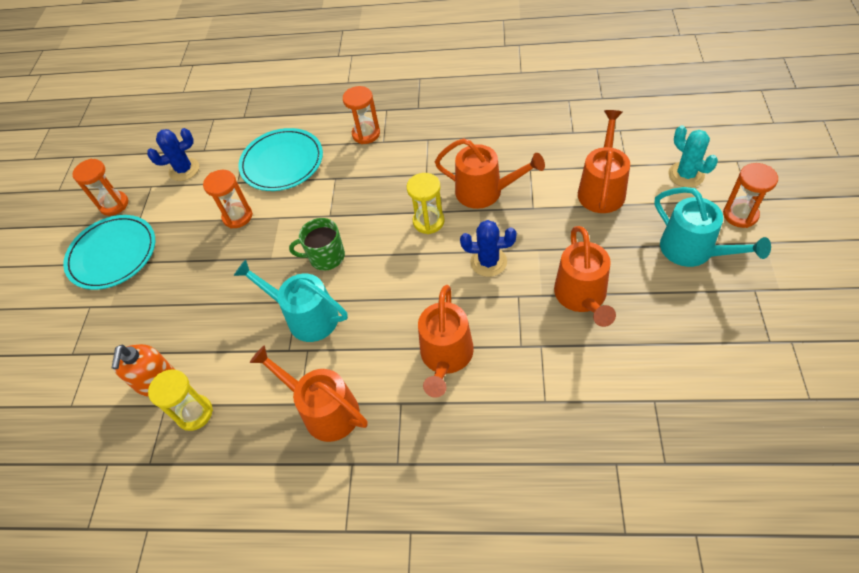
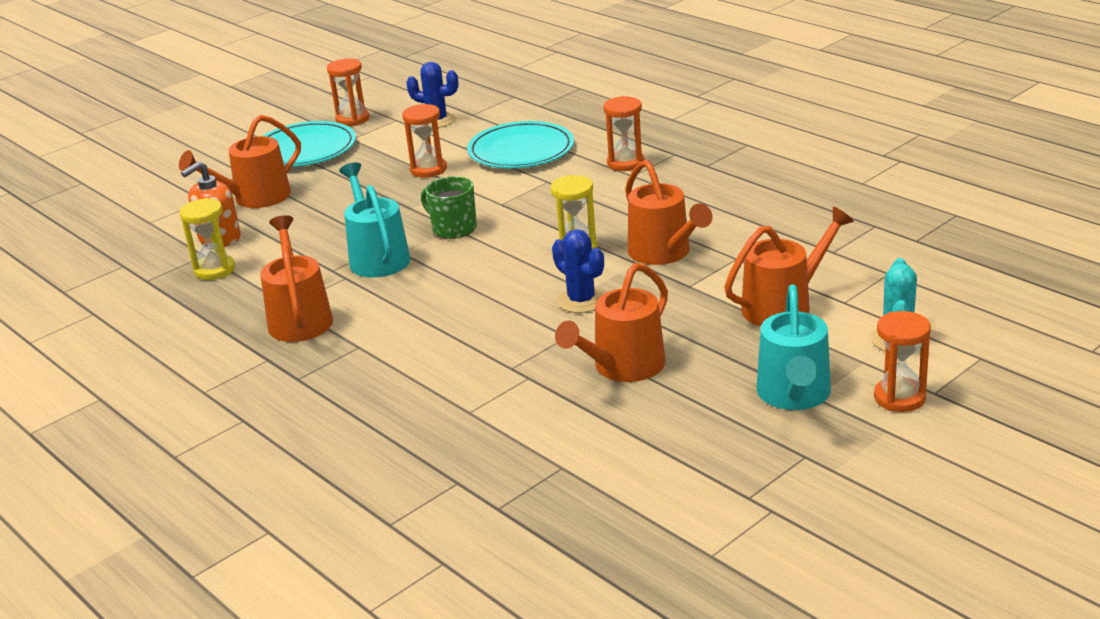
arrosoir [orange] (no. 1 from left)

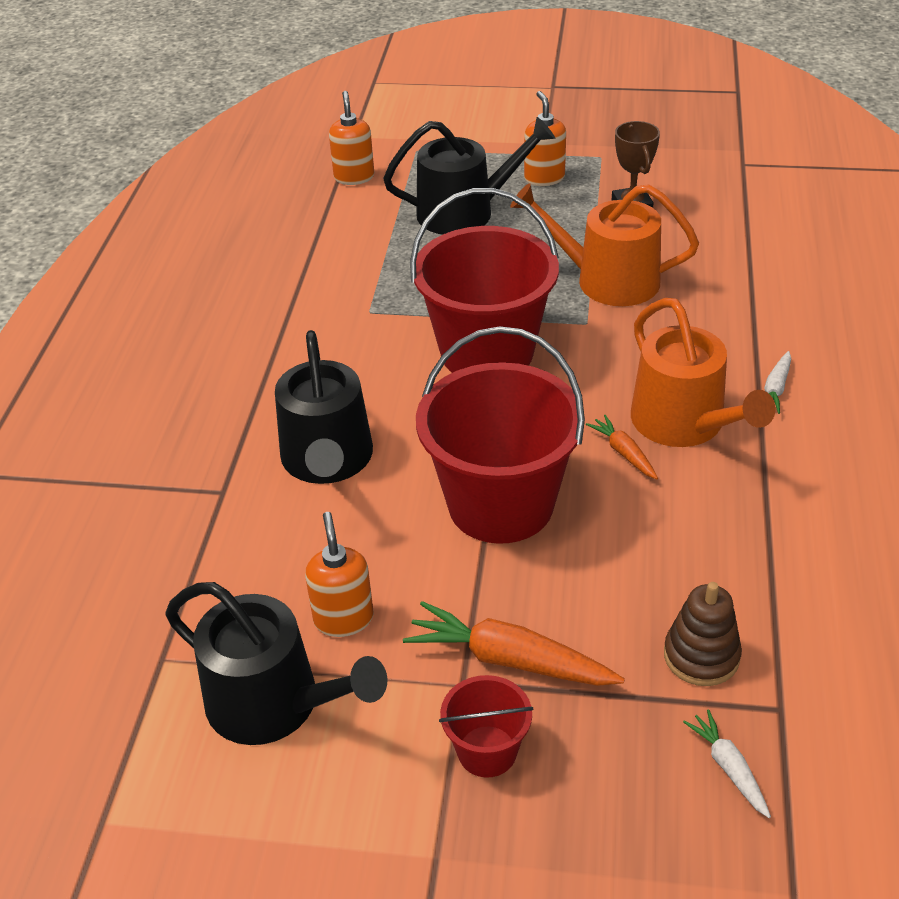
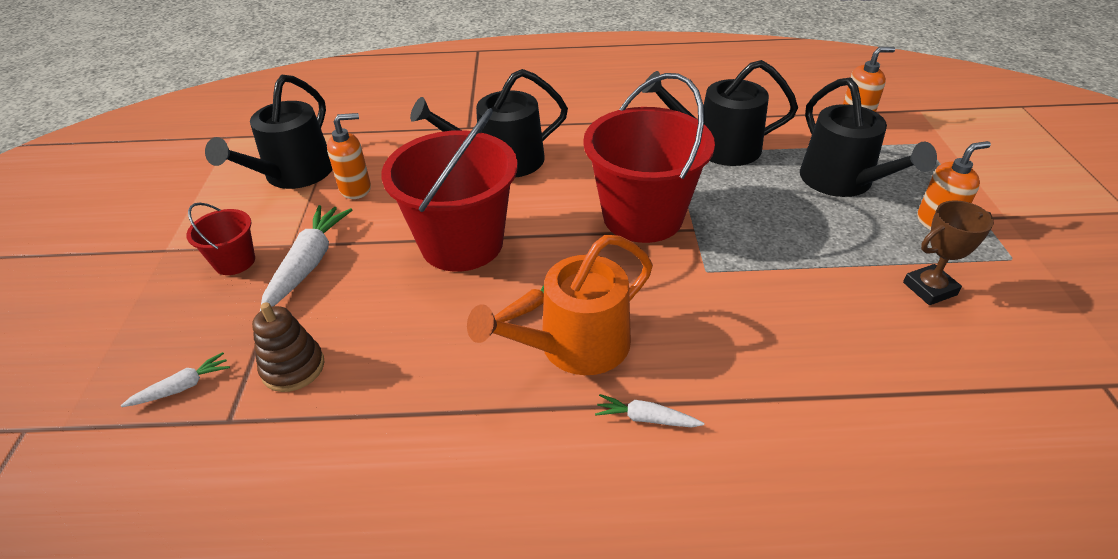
carotte [blanc] (no. 2 from left)
arrosoir [noir] (no. 3 from left)
arrosoir [orange] (no. 1 from left in the first image)

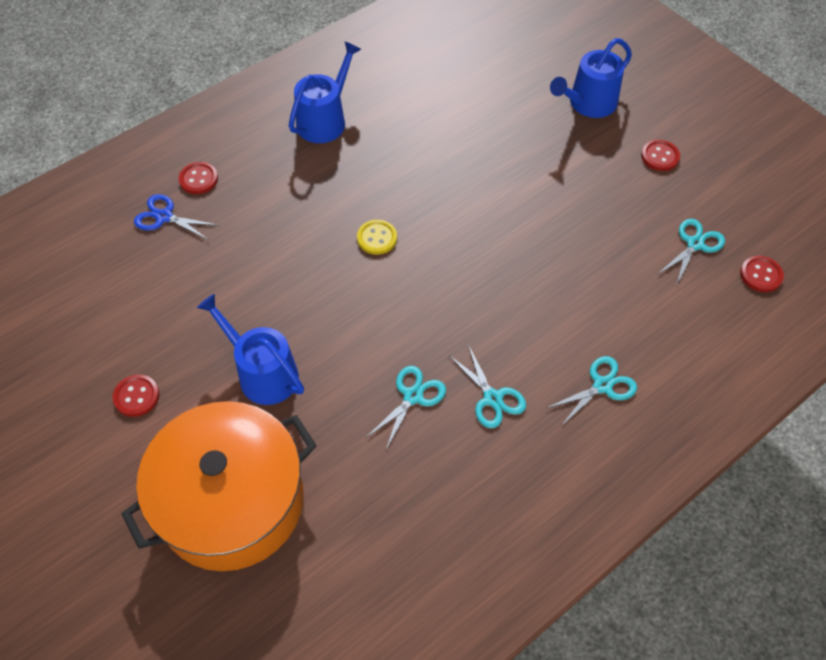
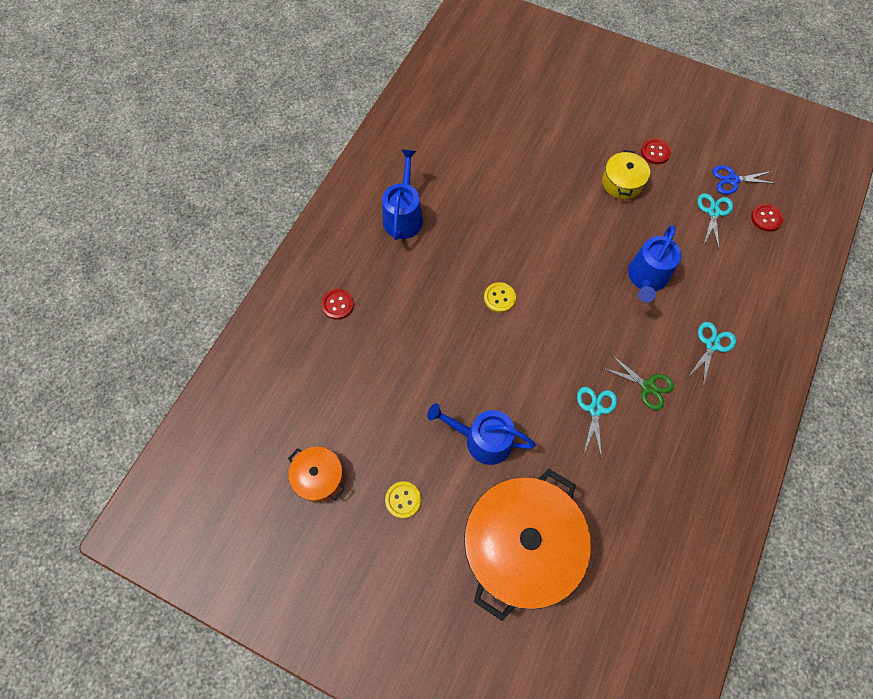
marmite [orange] (no. 1 from left)
bouton [jaune] (no. 1 from left)
marmite [jaune]
ciseaux [vert]
arrosoir [bleu] (no. 3 from left)
ciseaux [bleu]

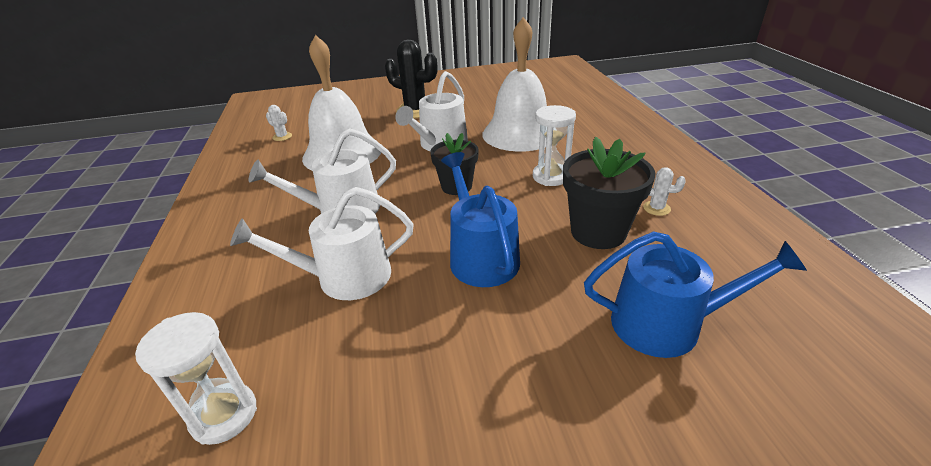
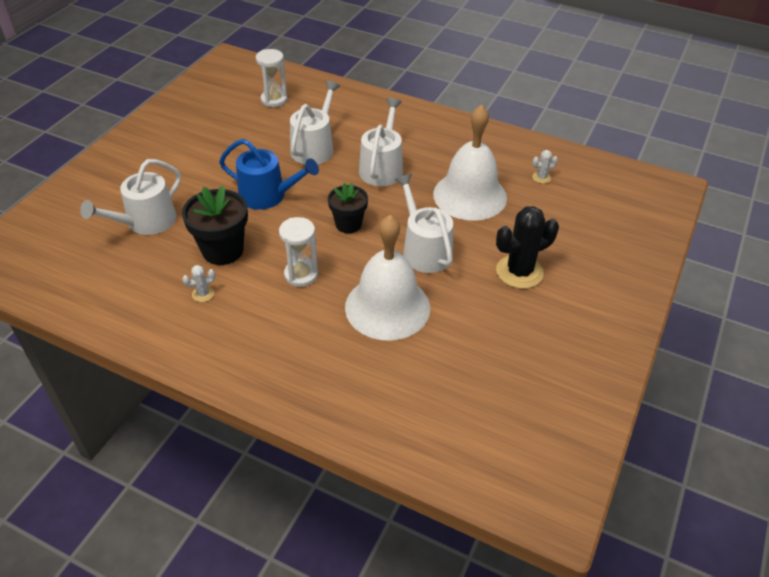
arrosoir [blanc] (no. 1 from left)

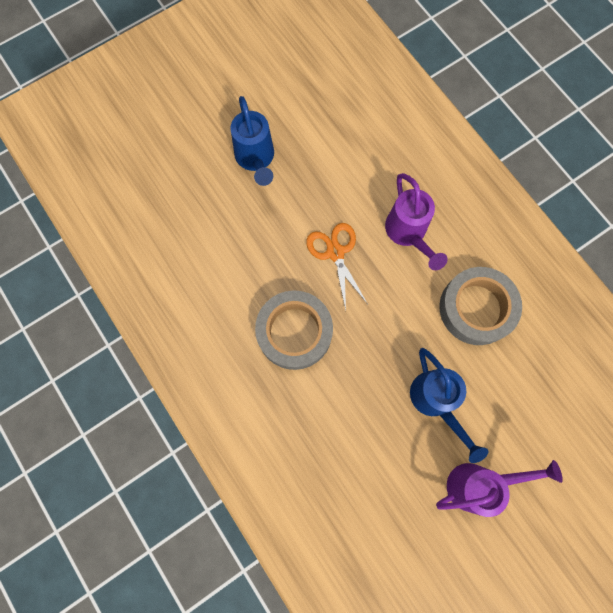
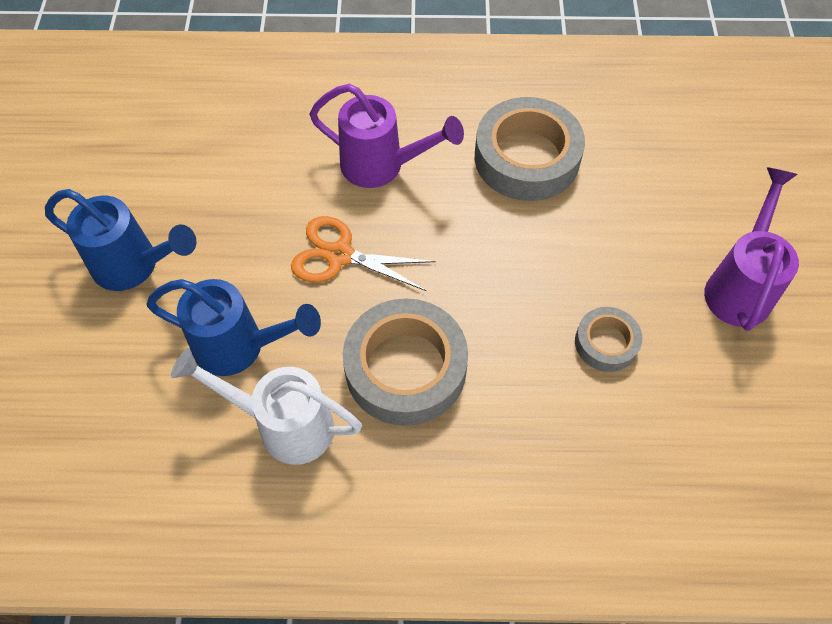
arrosoir [bleu] (no. 2 from left)
arrosoir [blanc]
ruban adhésif [gris] (no. 3 from left)

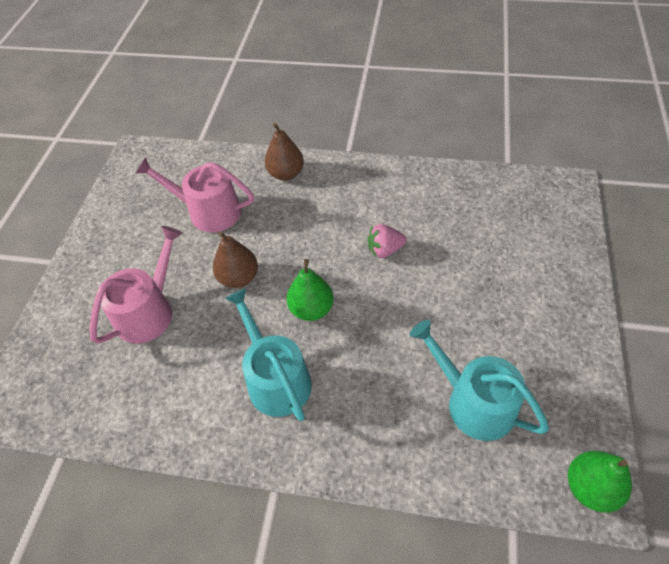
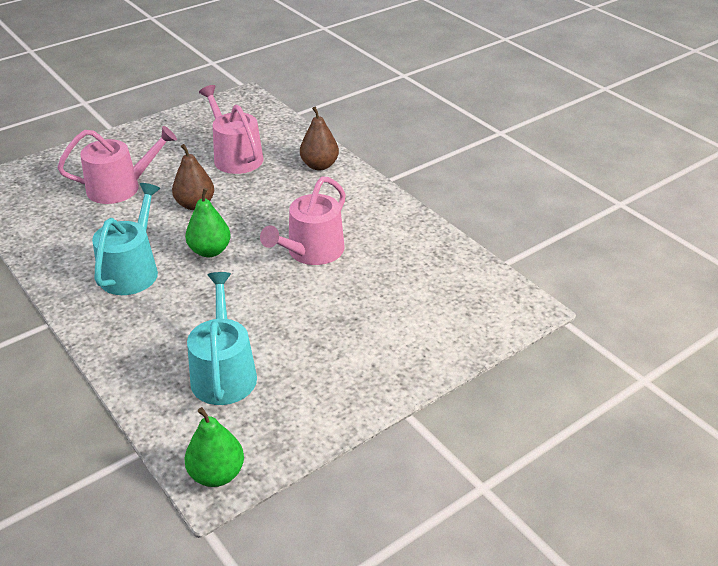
arrosoir [rose] (no. 3 from left)

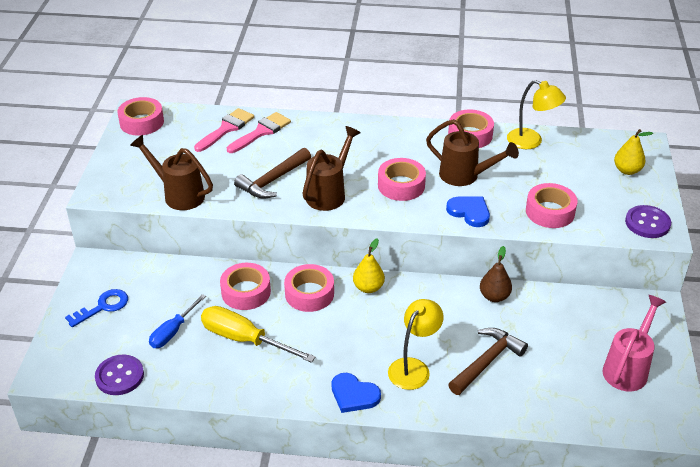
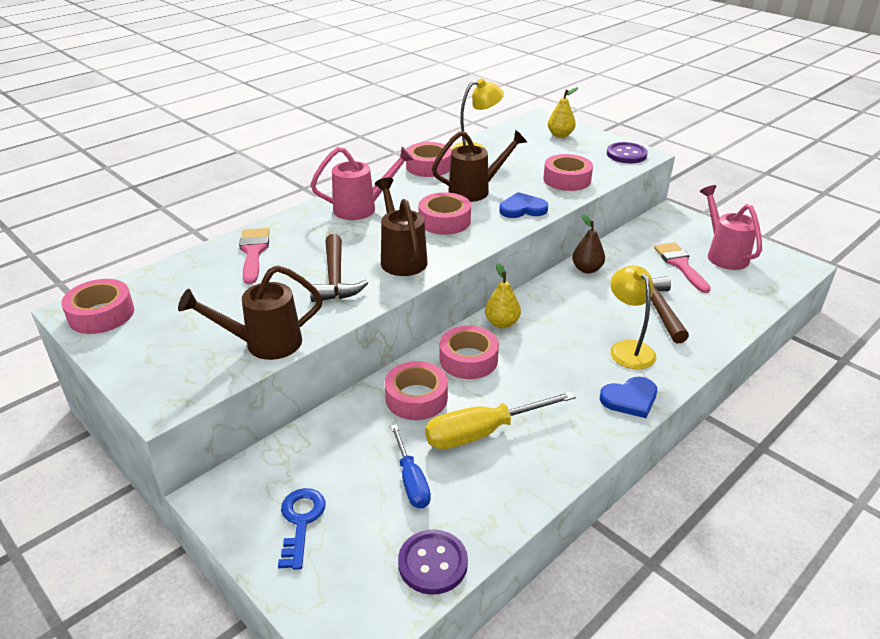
arrosoir [rose] (no. 1 from left)
pinceau [rose] (no. 2 from left)

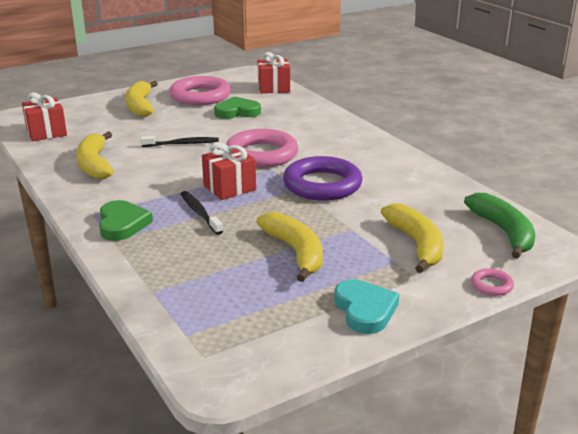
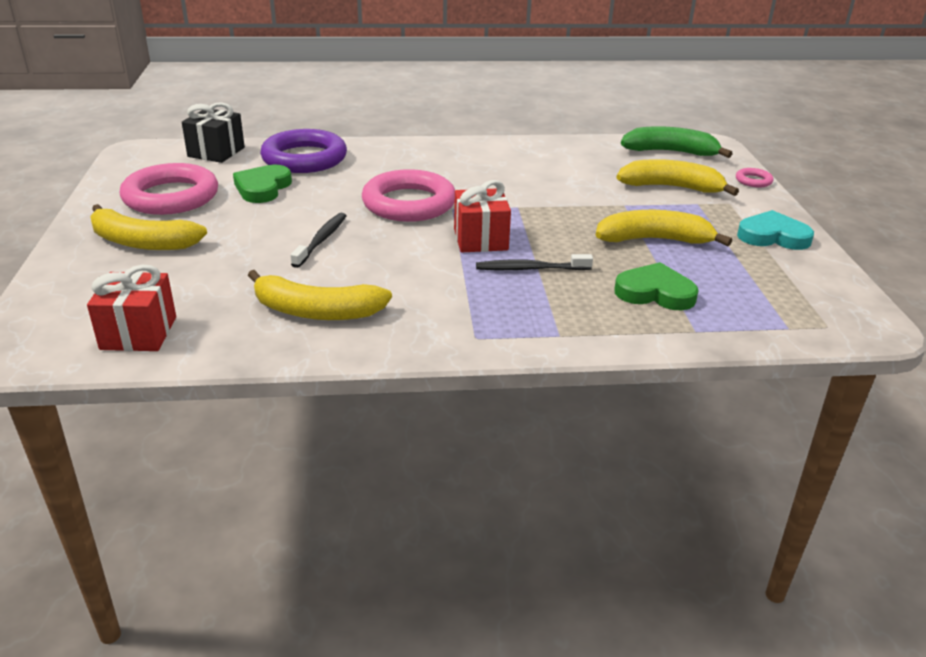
cadeau [noir]
anneau [violet]
cœur [vert] (no. 2 from left)

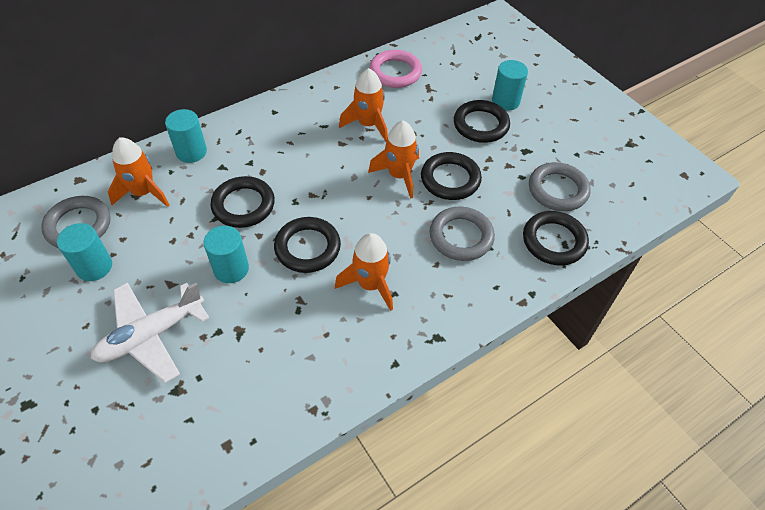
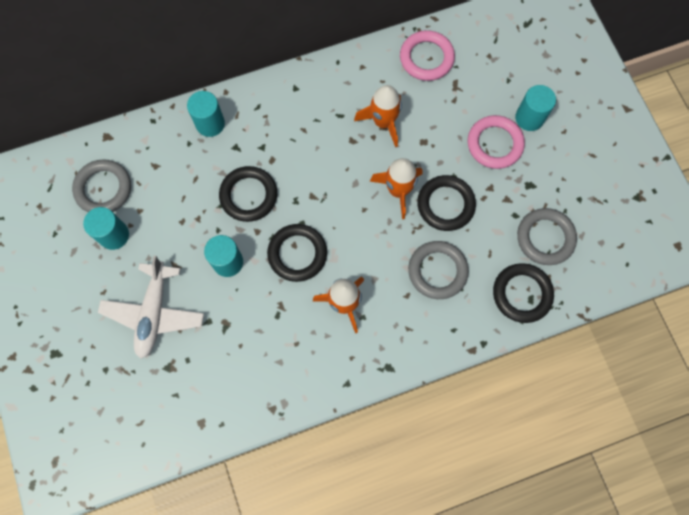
avion [blanc]
anneau [rose] (no. 2 from left)
fusée [orange] (no. 1 from left in the first image)

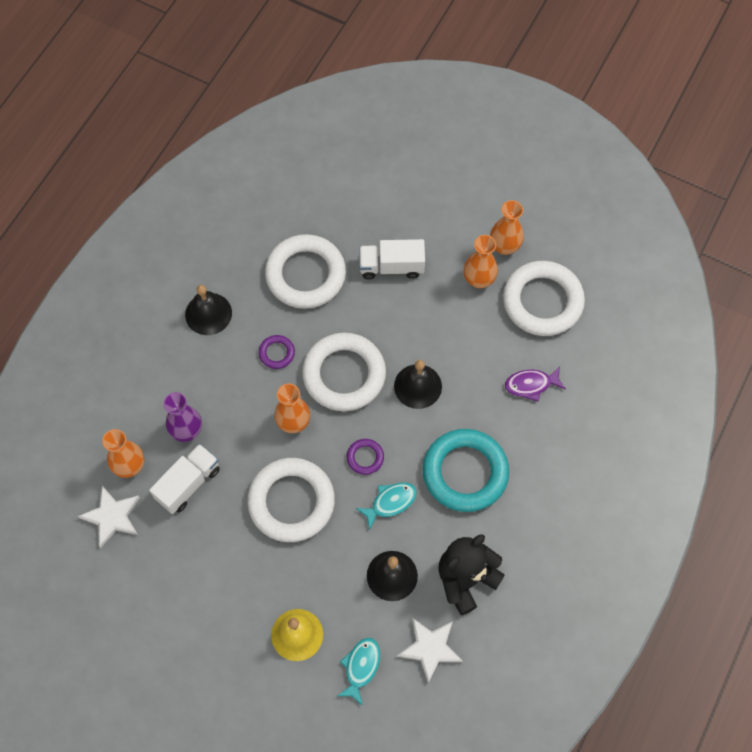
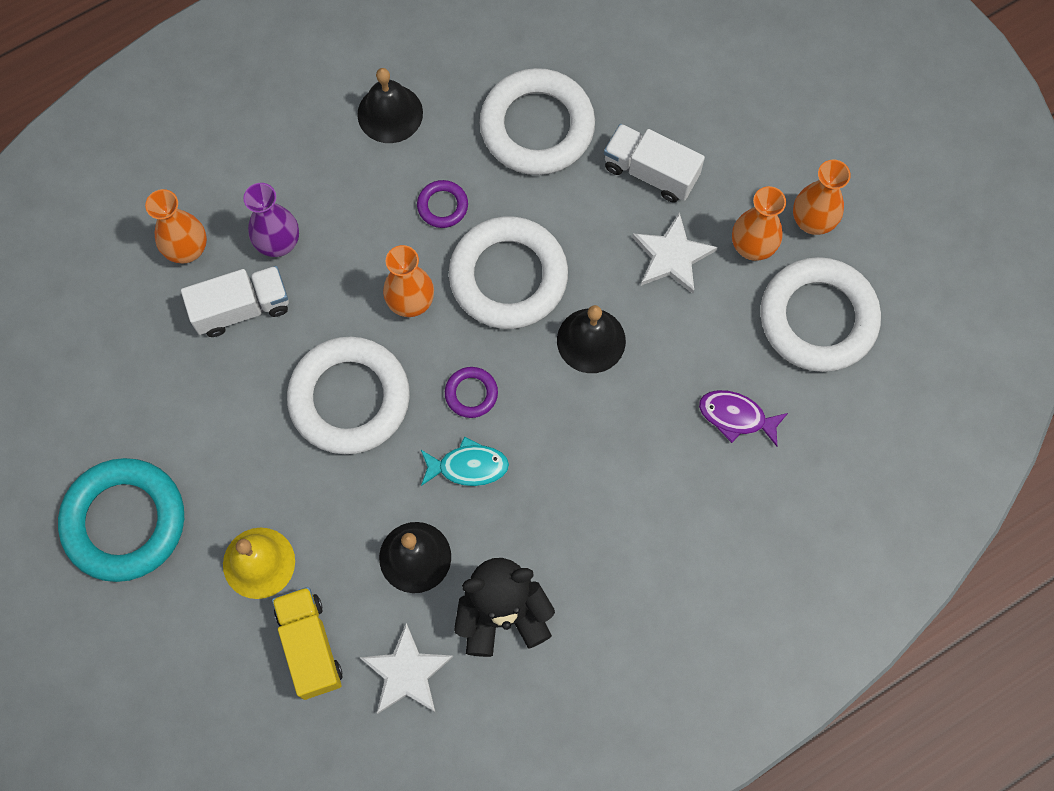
anneau [turquoise]
camion [jaune]
étoile [blanc] (no. 2 from left)

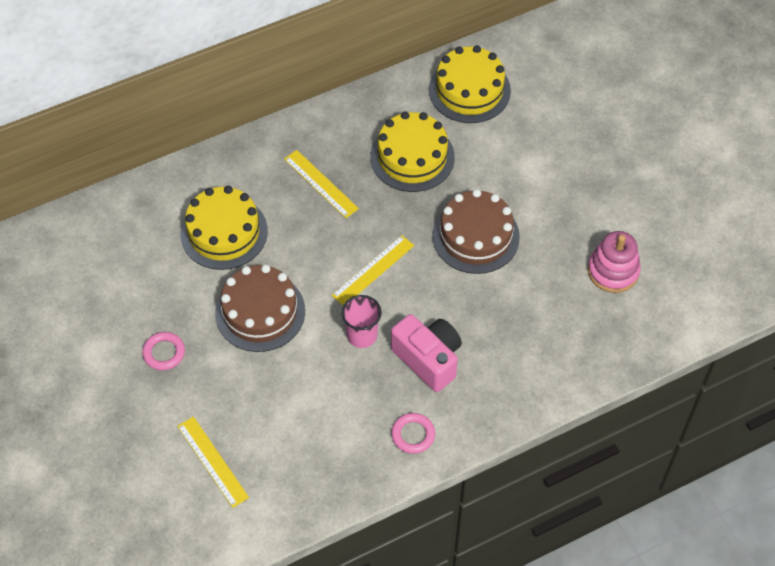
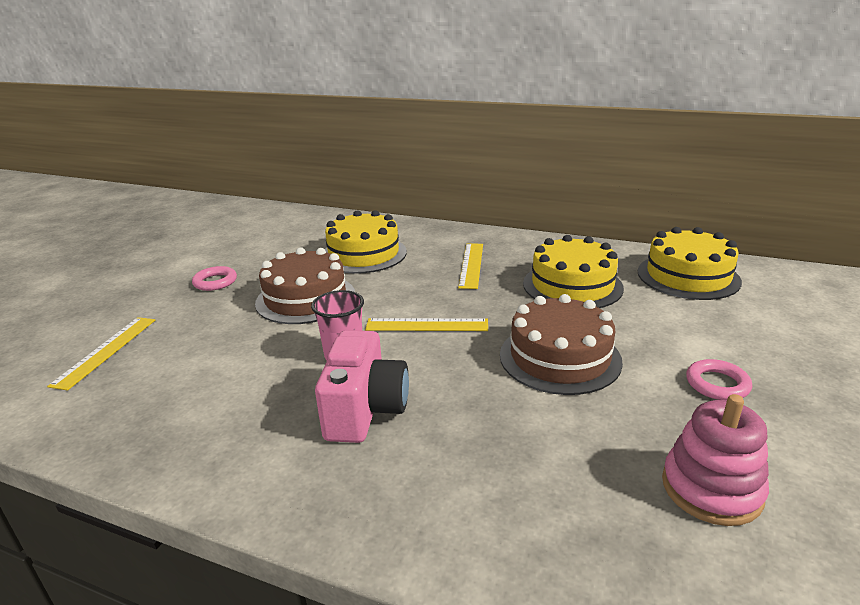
anneau [rose] (no. 2 from left)

